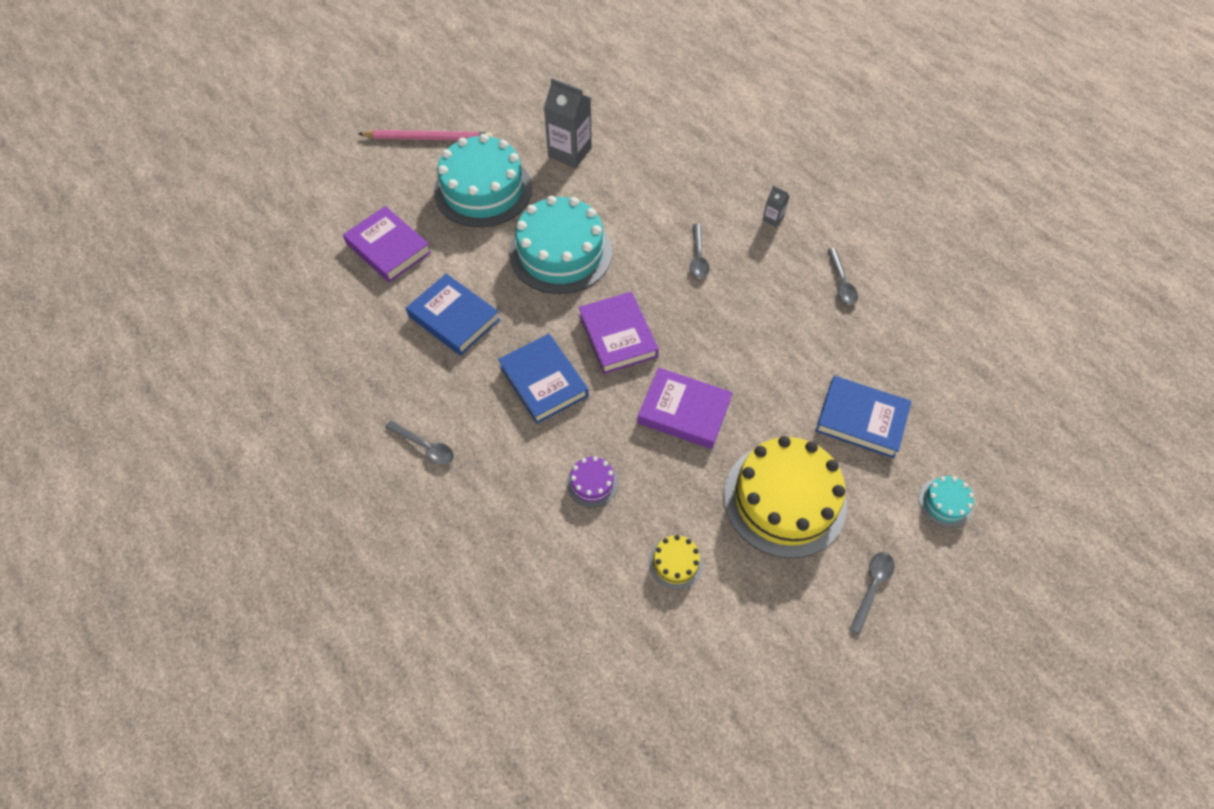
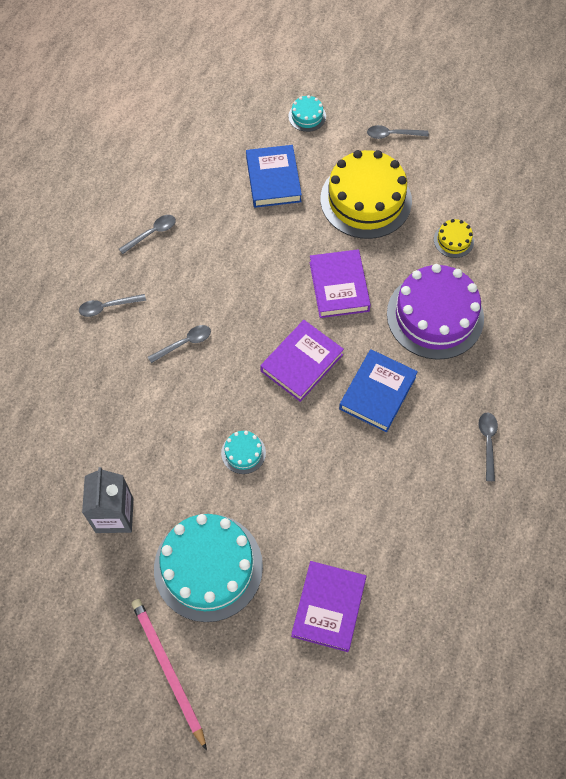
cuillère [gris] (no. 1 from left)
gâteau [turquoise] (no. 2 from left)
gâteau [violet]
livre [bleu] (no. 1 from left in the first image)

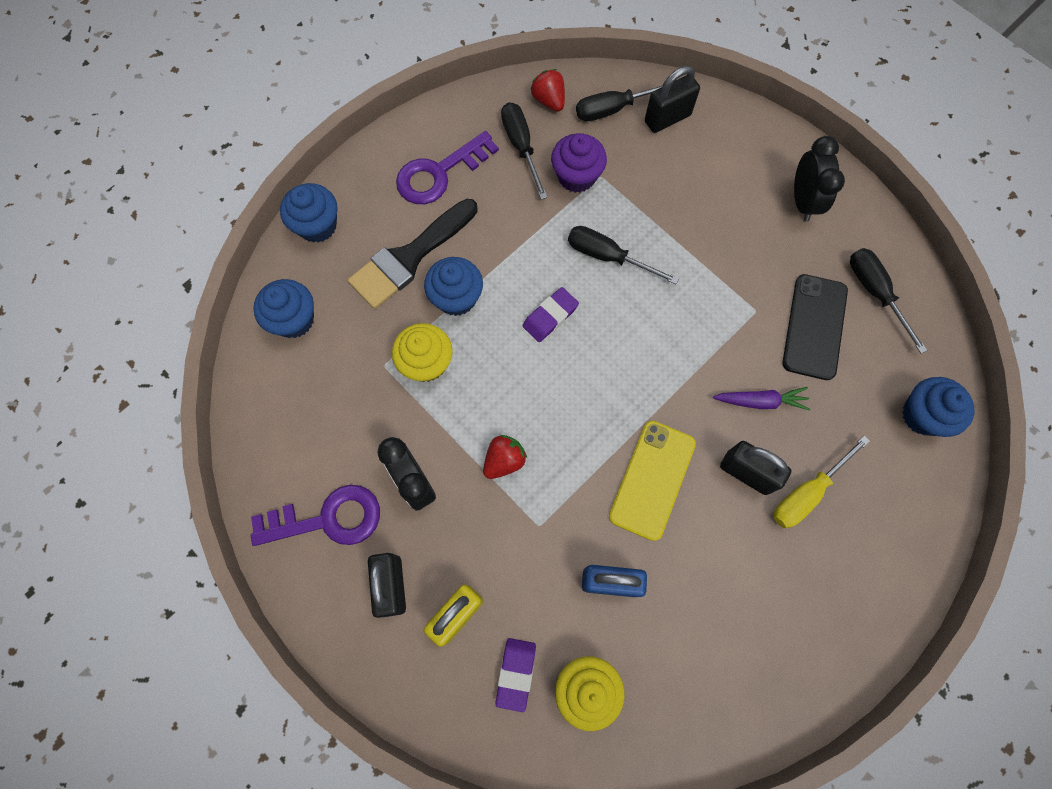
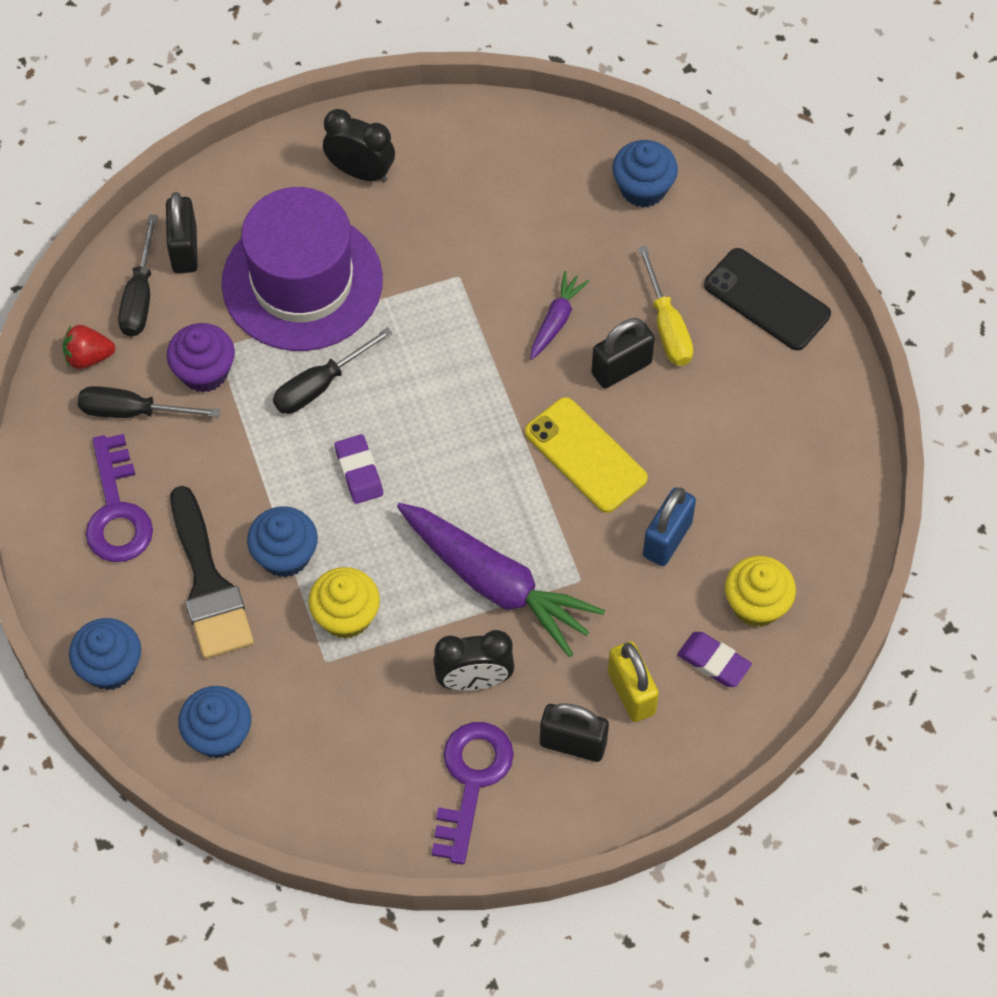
chapeau [violet]
carotte [violet] (no. 1 from left)
téléphone [noir]
tournevis [noir] (no. 4 from left in the first image)

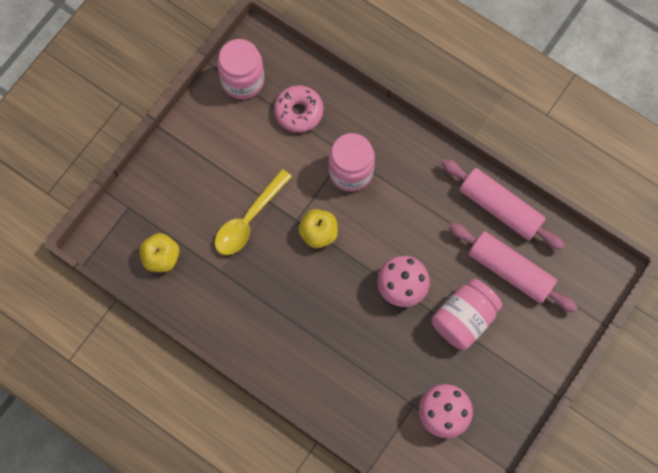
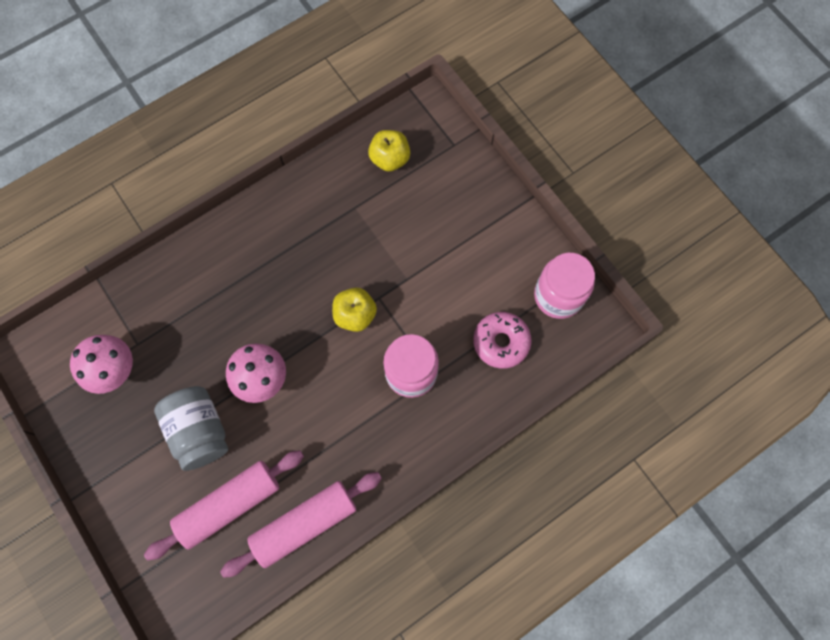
bocal [gris]
cuillère [jaune]

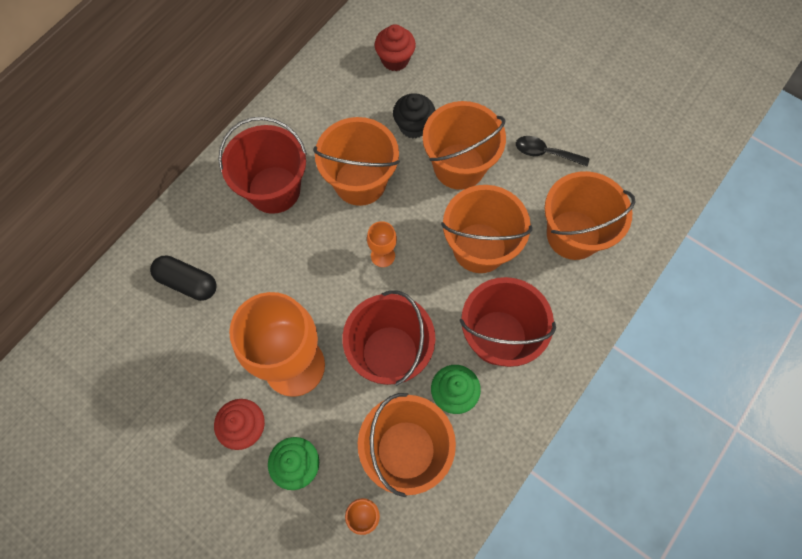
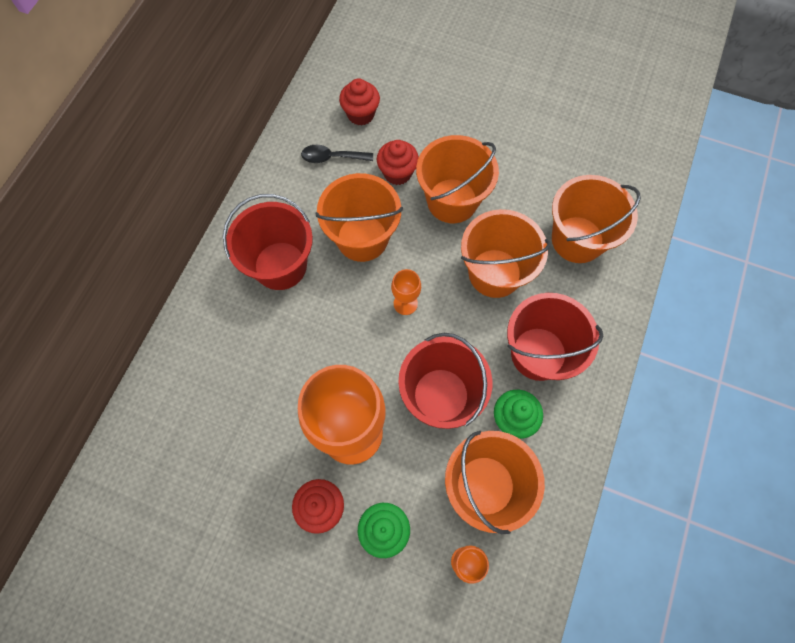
cuillère [noir]
muffin [rouge] (no. 3 from left)
gélule [noir]

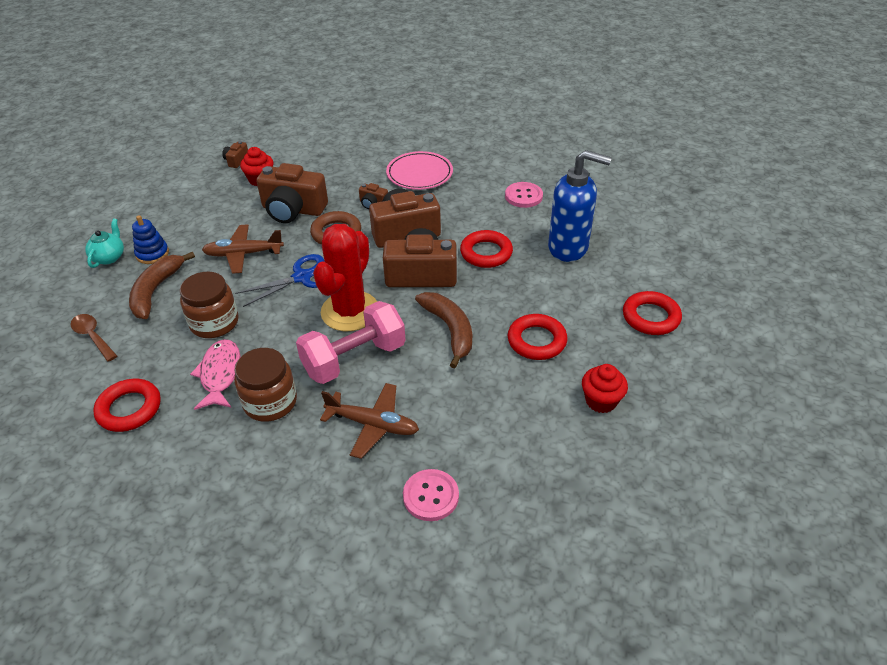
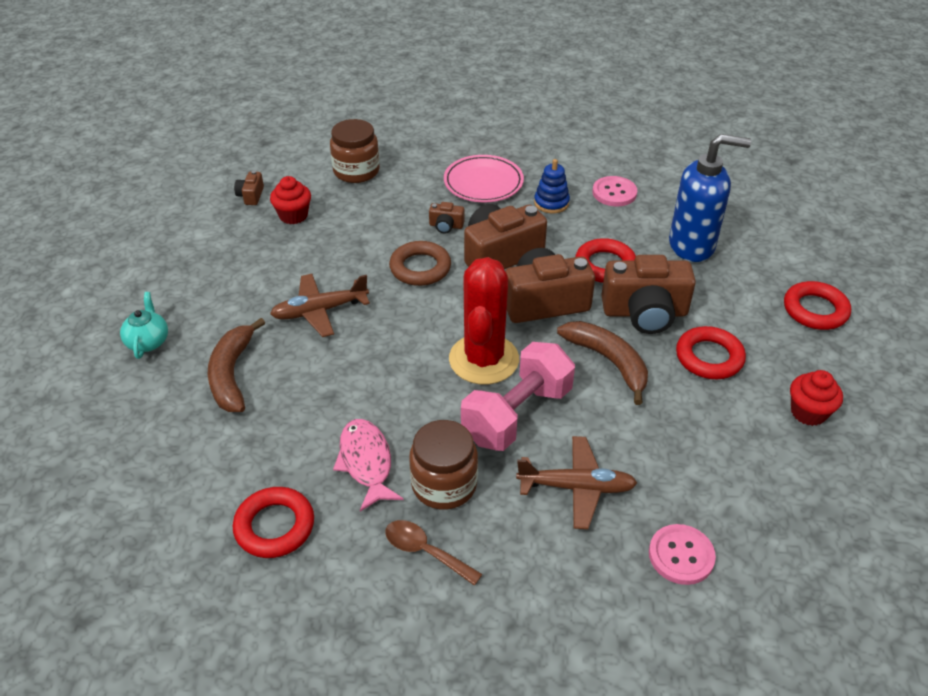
bocal [marron] (no. 1 from left)
cuillère [marron]
jouet à empiler [bleu]
appareil photo [marron] (no. 5 from left)
ciseaux [bleu]

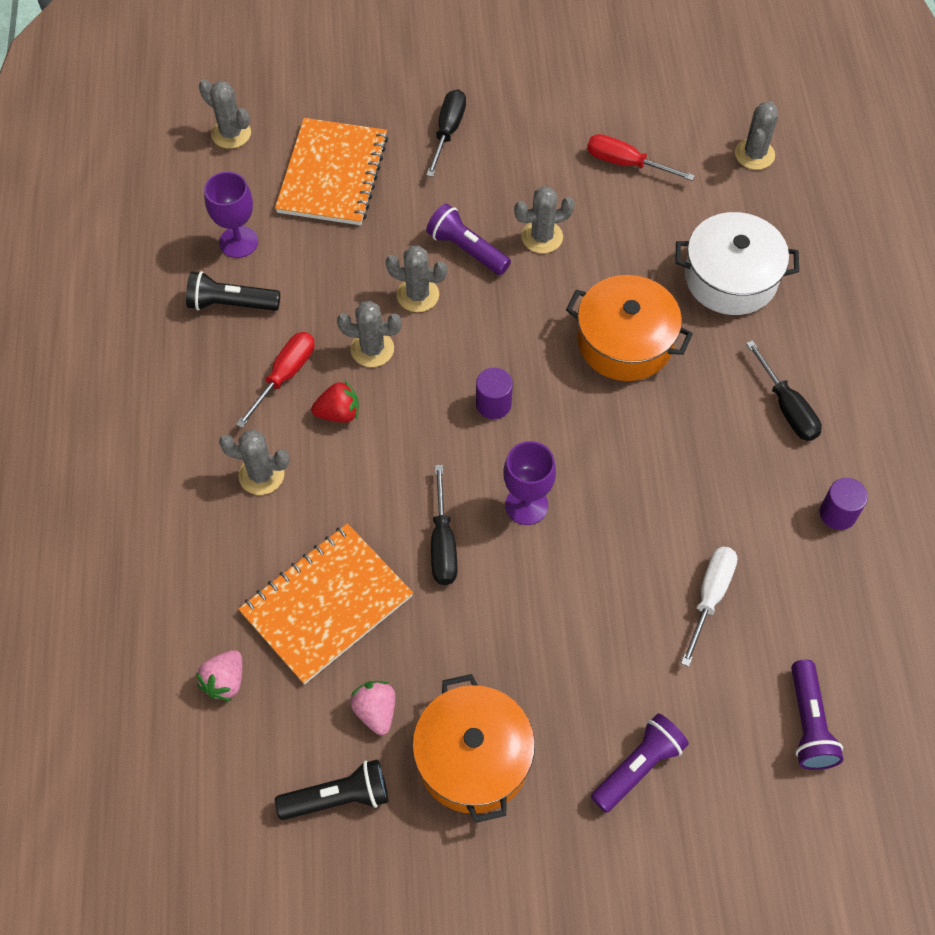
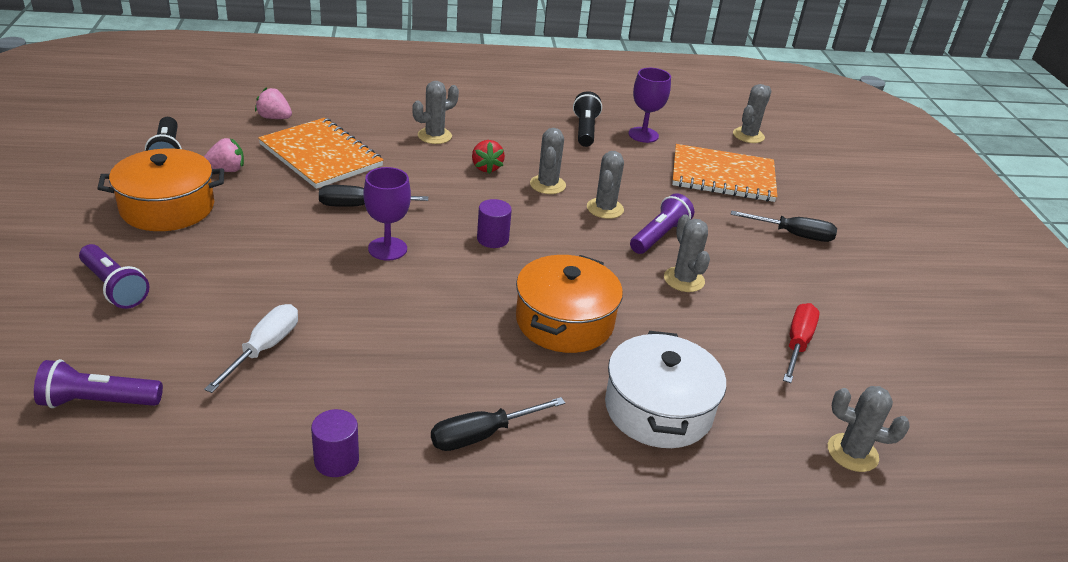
tournevis [blanc]
cactus [gris] (no. 1 from left)
tournevis [rouge] (no. 1 from left in the first image)

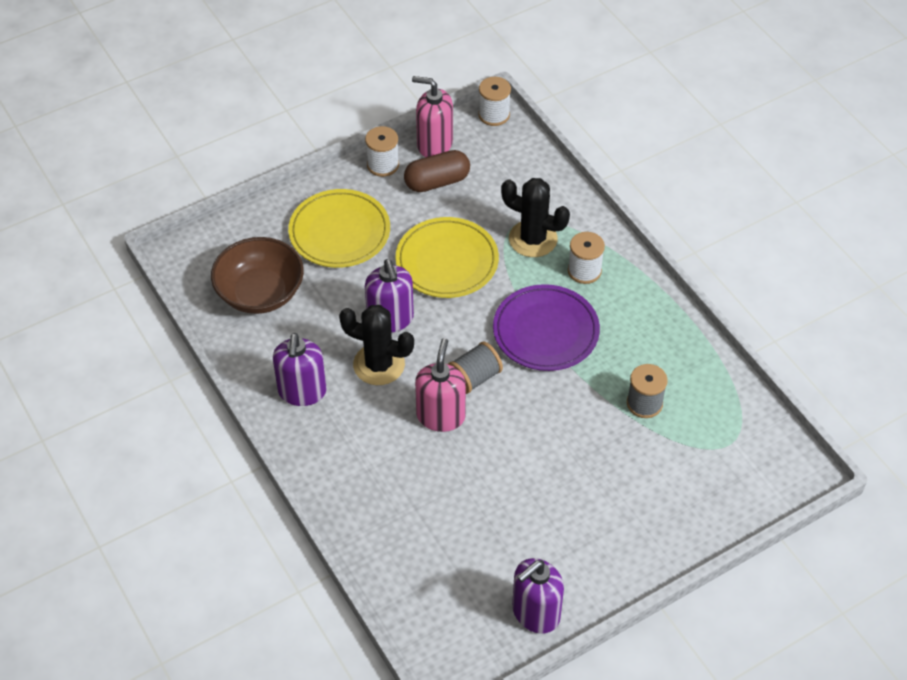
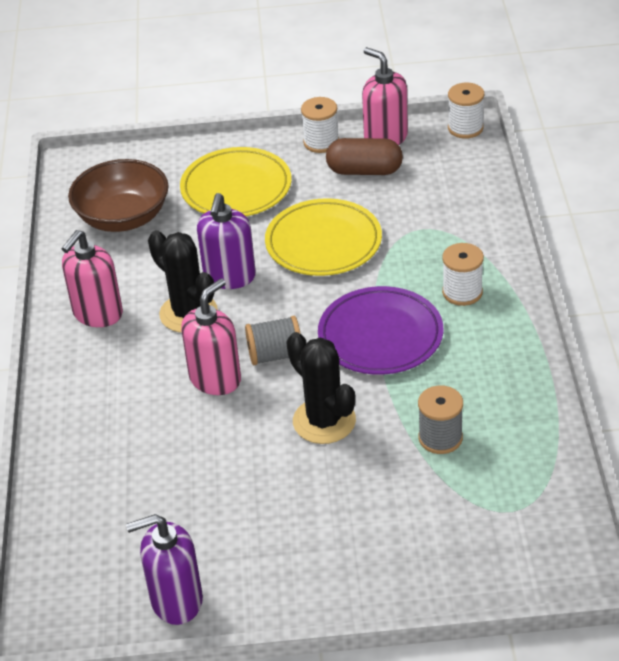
distributeur de savon [rose] (no. 1 from left)
cactus [noir] (no. 2 from left)

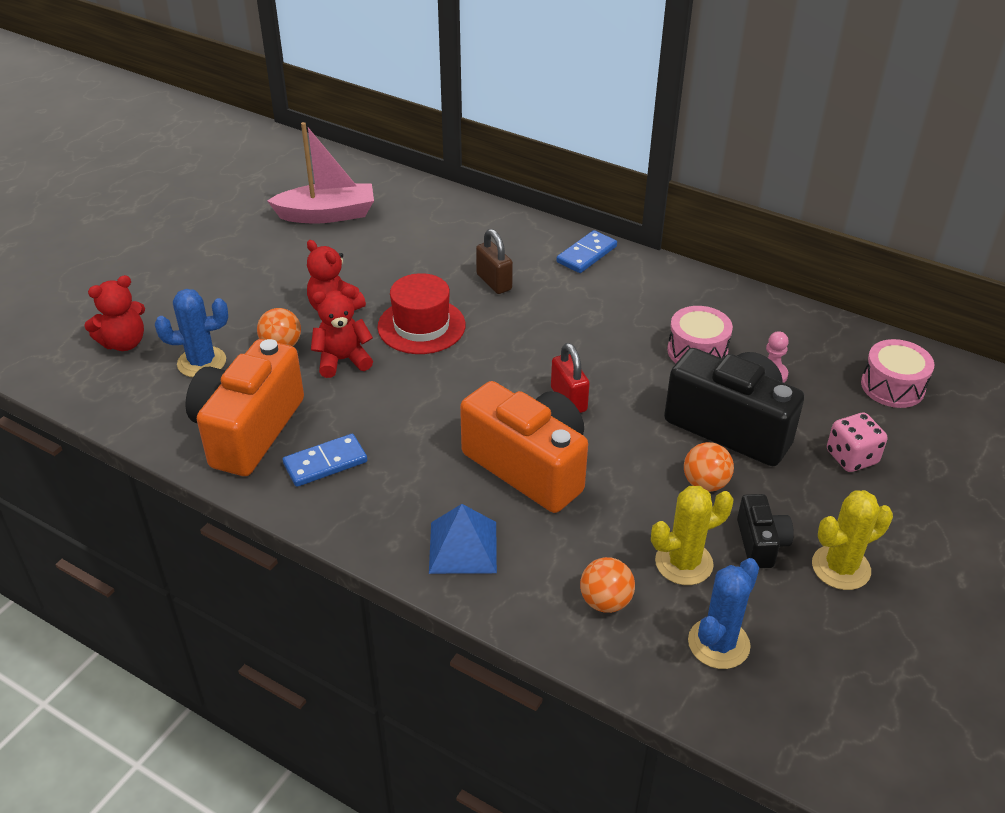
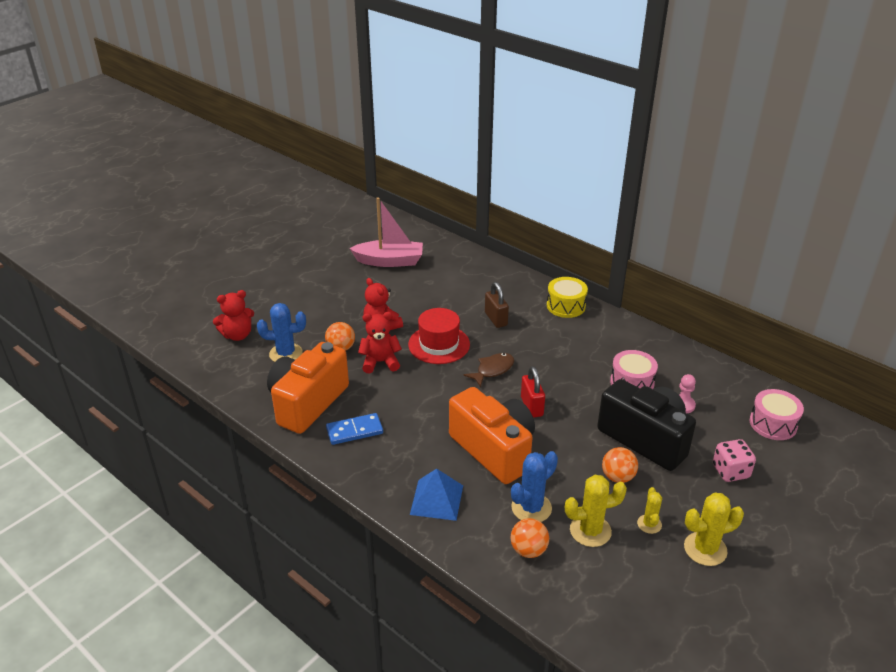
poisson [marron]
cactus [bleu] (no. 2 from left)
tambour [jaune]
cactus [jaune] (no. 2 from left)

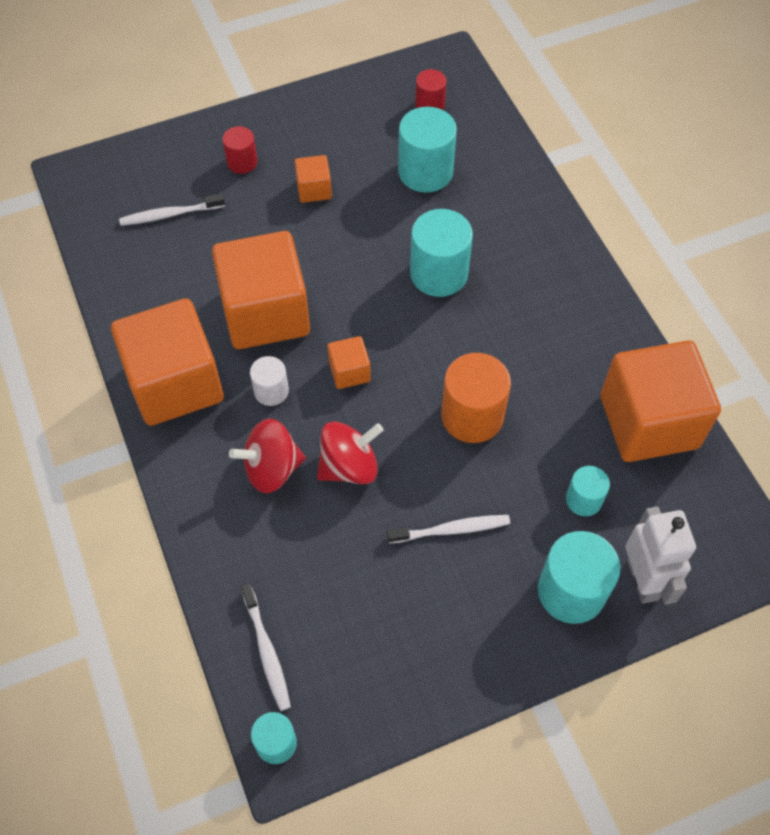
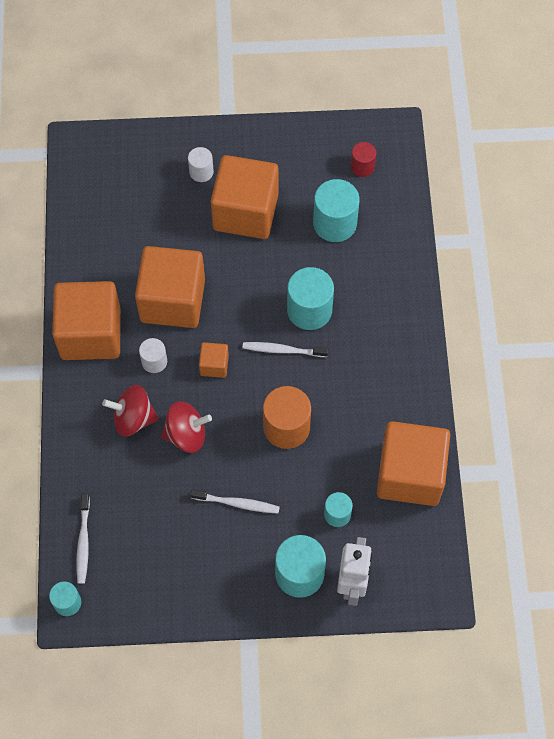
cylindre [blanc] (no. 2 from left)
cube [orange] (no. 4 from left)
brosse à dents [blanc] (no. 3 from left)

